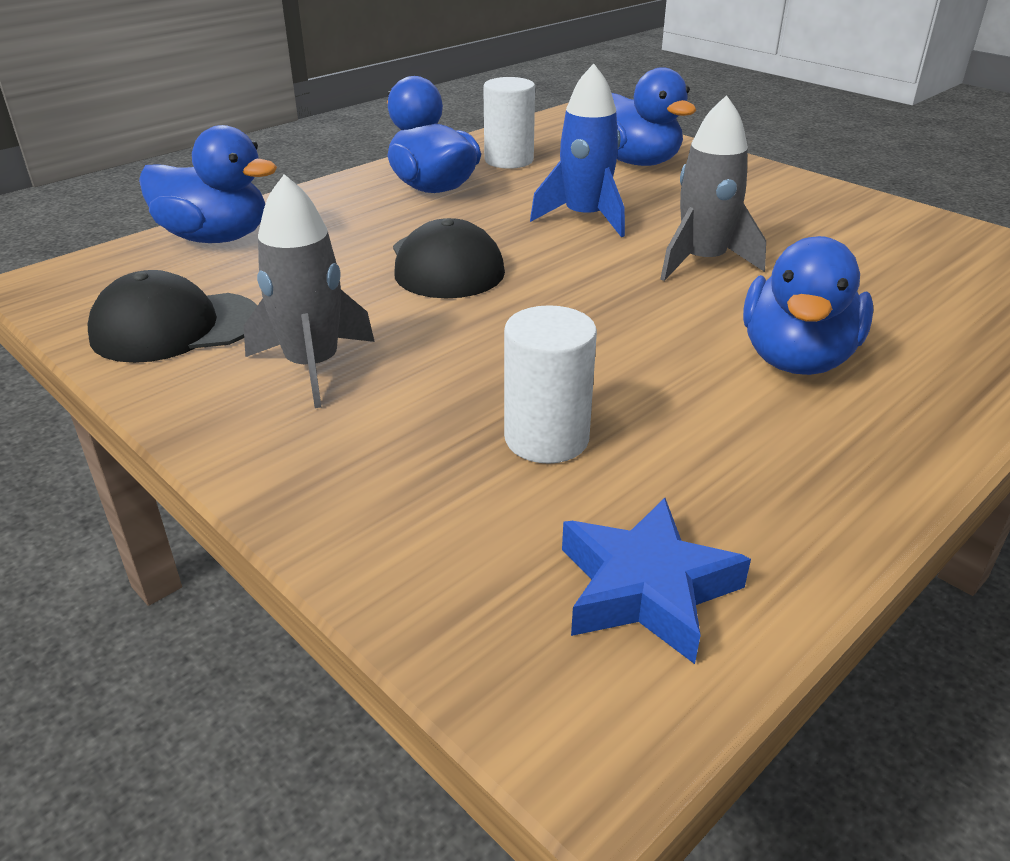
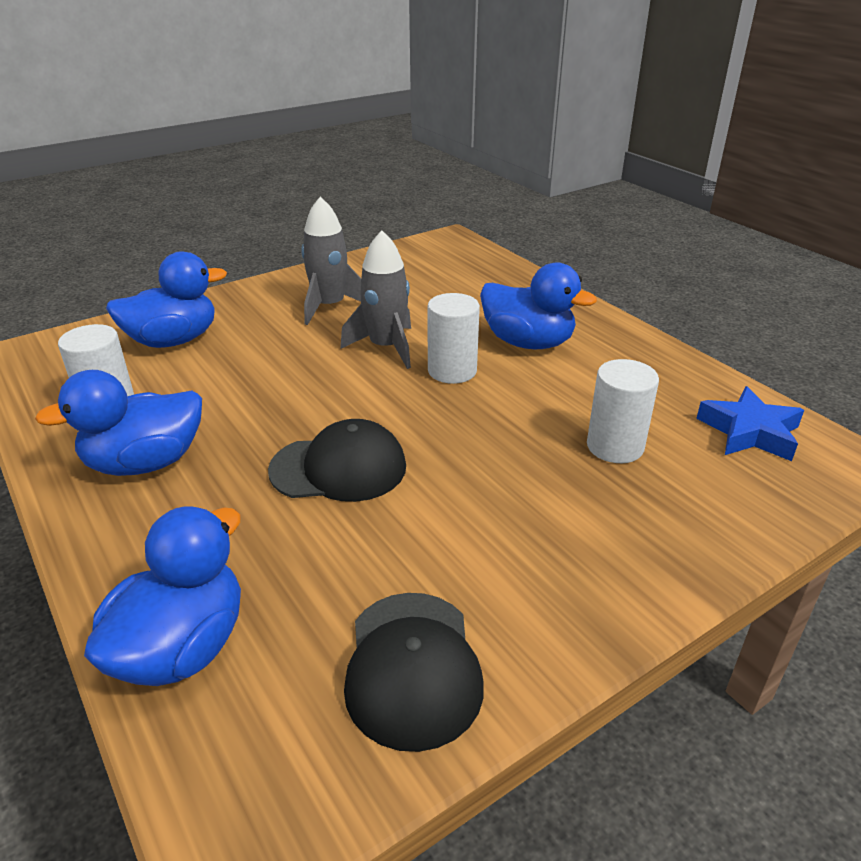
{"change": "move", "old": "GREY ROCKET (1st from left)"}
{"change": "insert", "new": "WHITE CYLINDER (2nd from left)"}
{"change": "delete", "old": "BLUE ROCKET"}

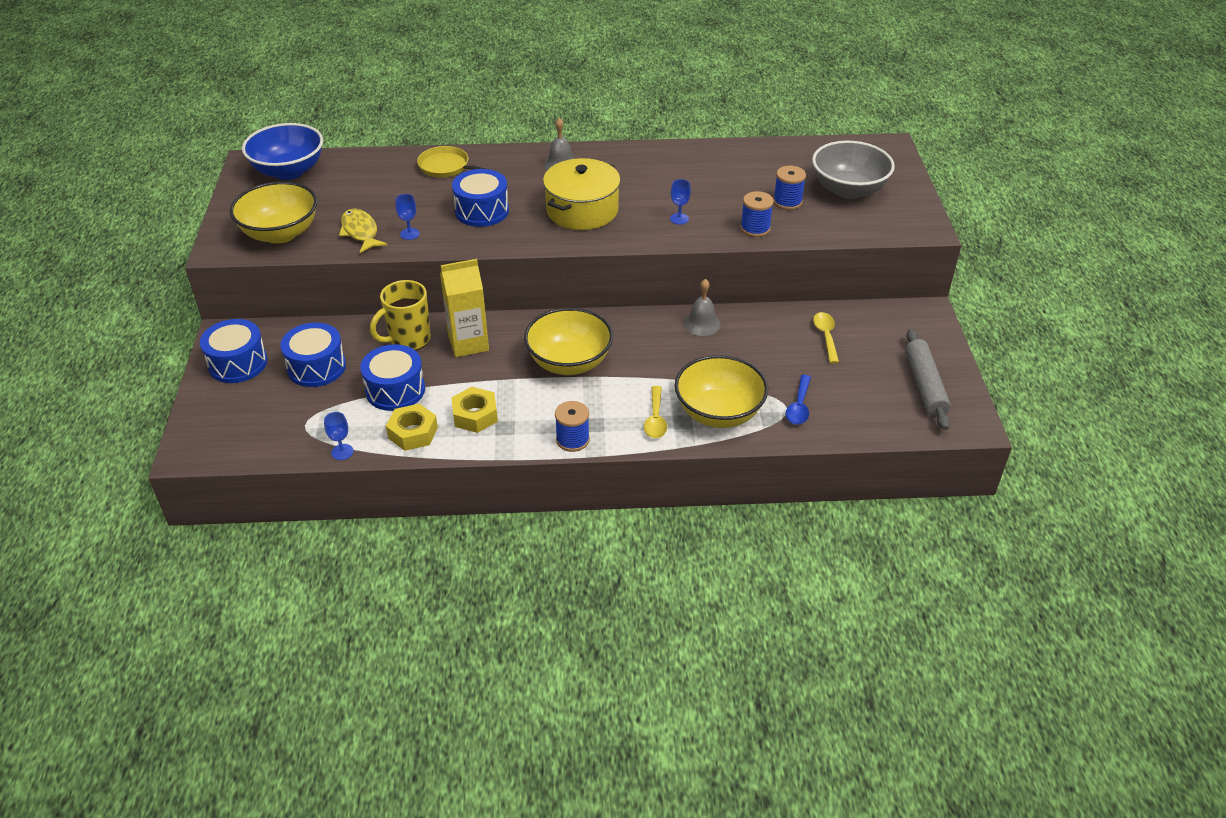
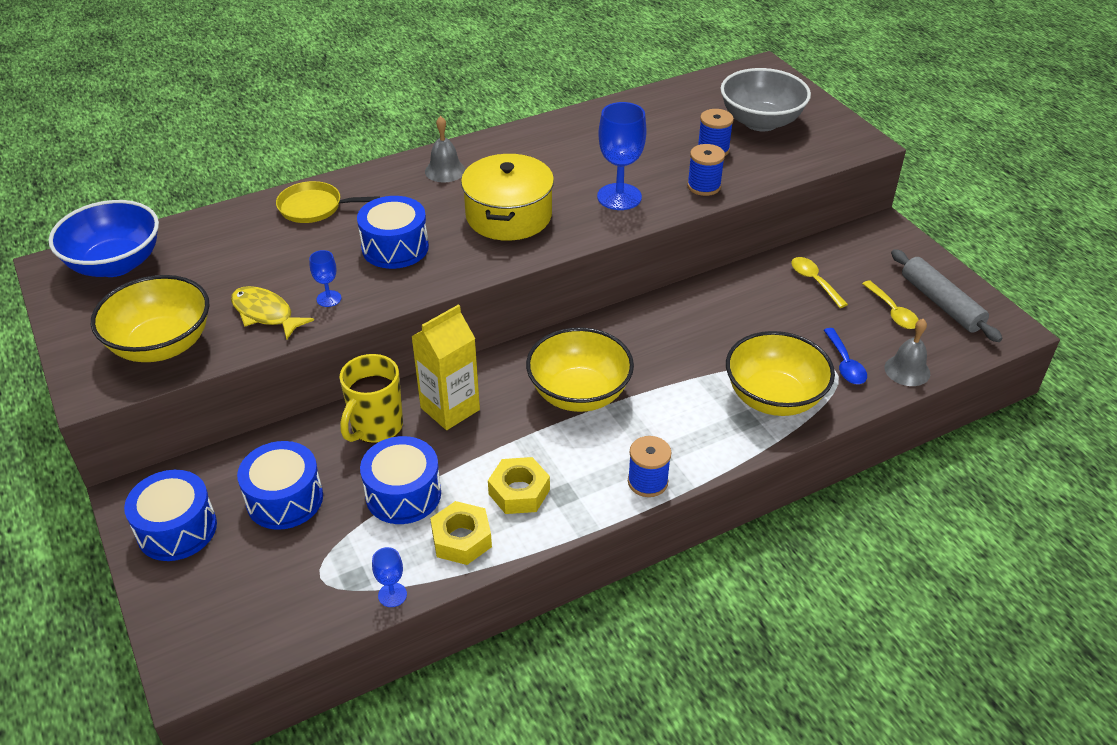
{"change": "resize", "old": "BLUE GOBLET (3rd from left)", "factor": 2.02}
{"change": "move", "old": "YELLOW SPOON (1st from left in the first image)", "new": "YELLOW SPOON (2nd from left)"}
{"change": "move", "old": "GREY BELL (2nd from left)"}

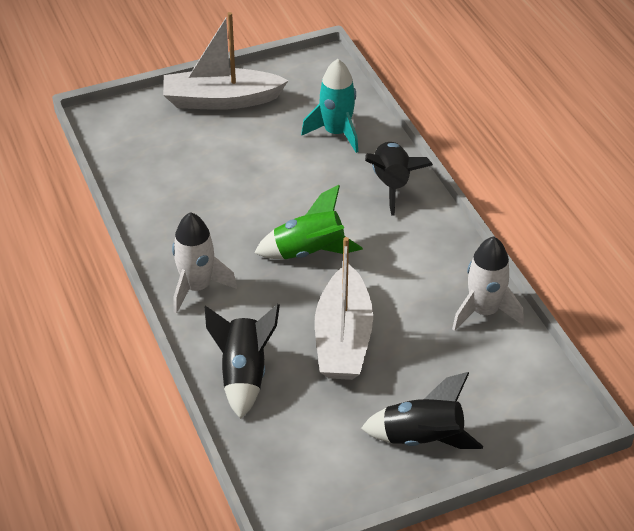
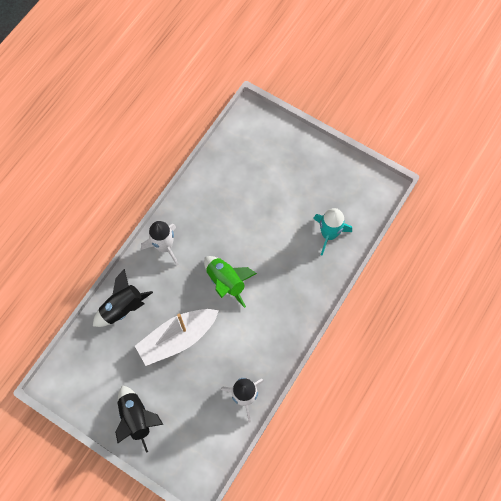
{"change": "delete", "old": "WHITE BOAT (1st from left)"}
{"change": "delete", "old": "BLACK ROCKET (2nd from left)"}

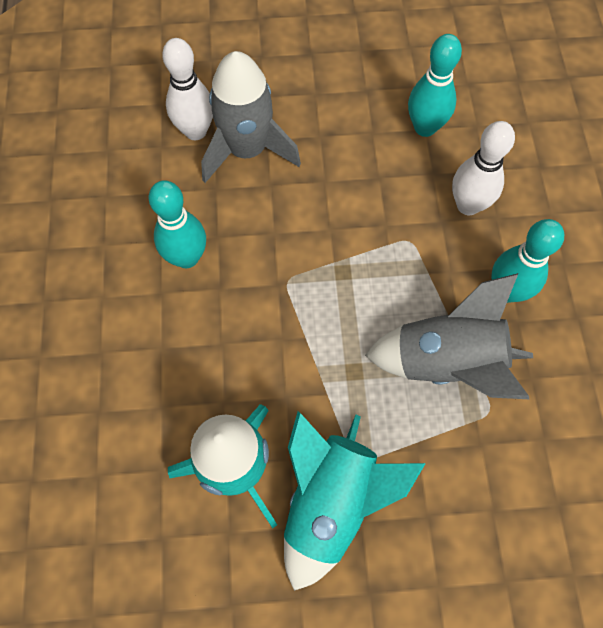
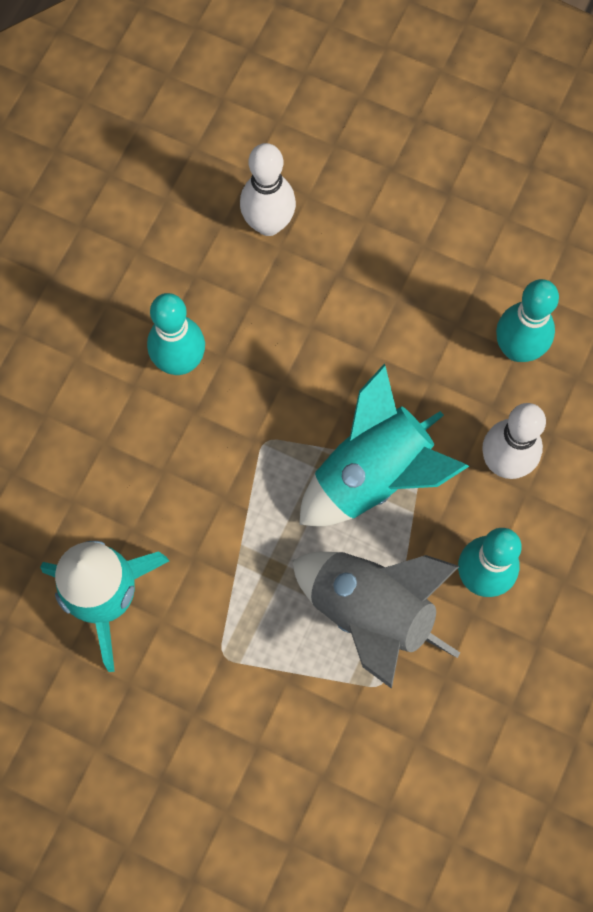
{"change": "move", "old": "TURQUOISE ROCKET (2nd from left)"}
{"change": "delete", "old": "GREY ROCKET (1st from left)"}

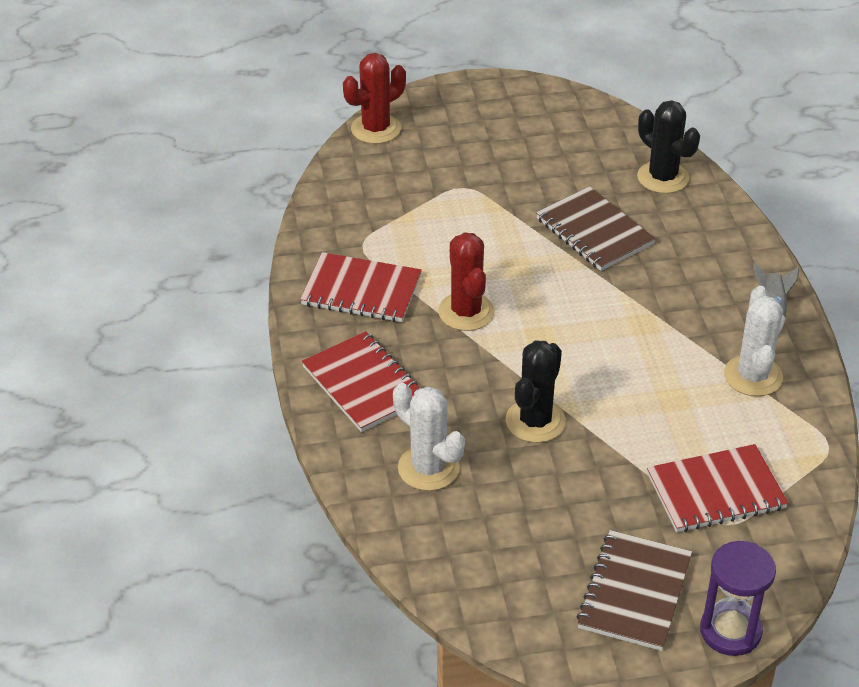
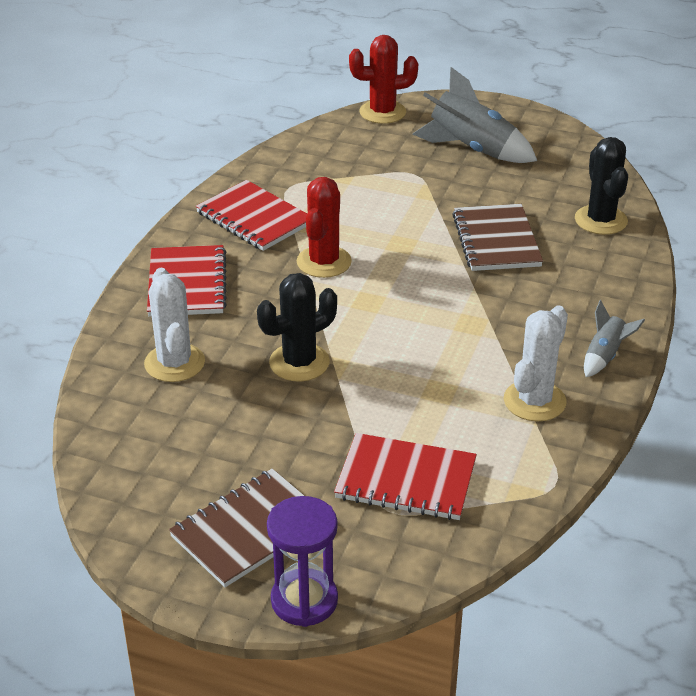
{"change": "insert", "new": "GREY ROCKET (1st from left)"}

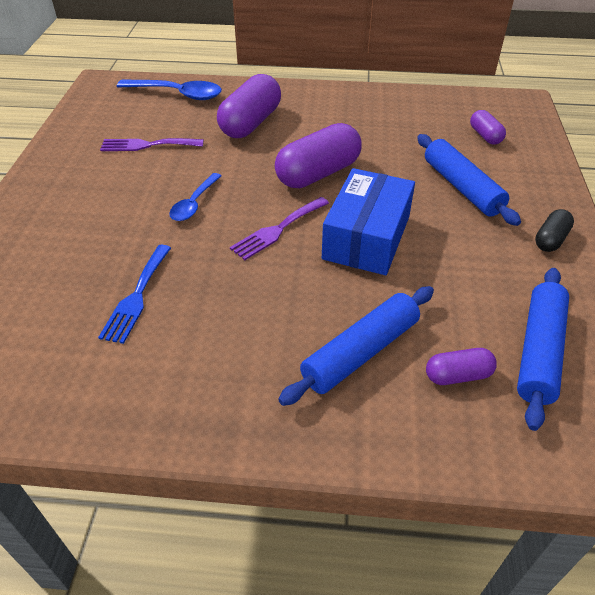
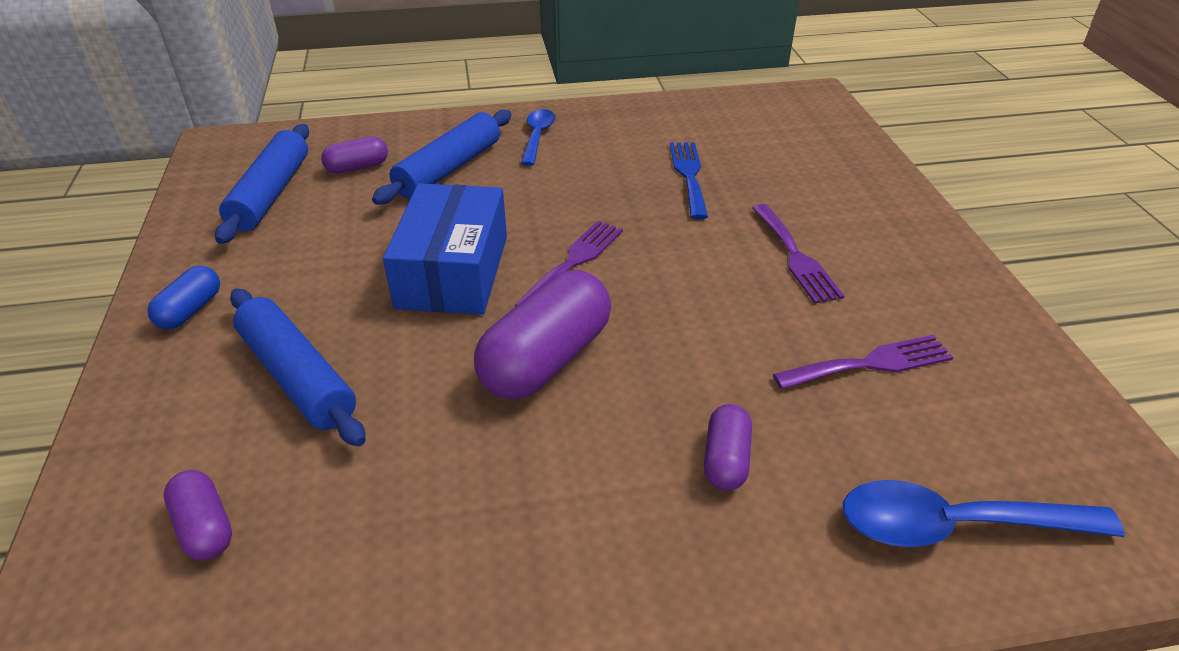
{"change": "recolor", "old": "BLACK CAPSULE", "new": "BLUE CAPSULE"}
{"change": "move", "old": "BLUE SPOON (2nd from left in the first image)", "new": "BLUE SPOON (1st from left)"}
{"change": "resize", "old": "PURPLE CAPSULE (1st from left in the first image)", "factor": 0.51}
{"change": "insert", "new": "PURPLE FORK (2nd from left)"}

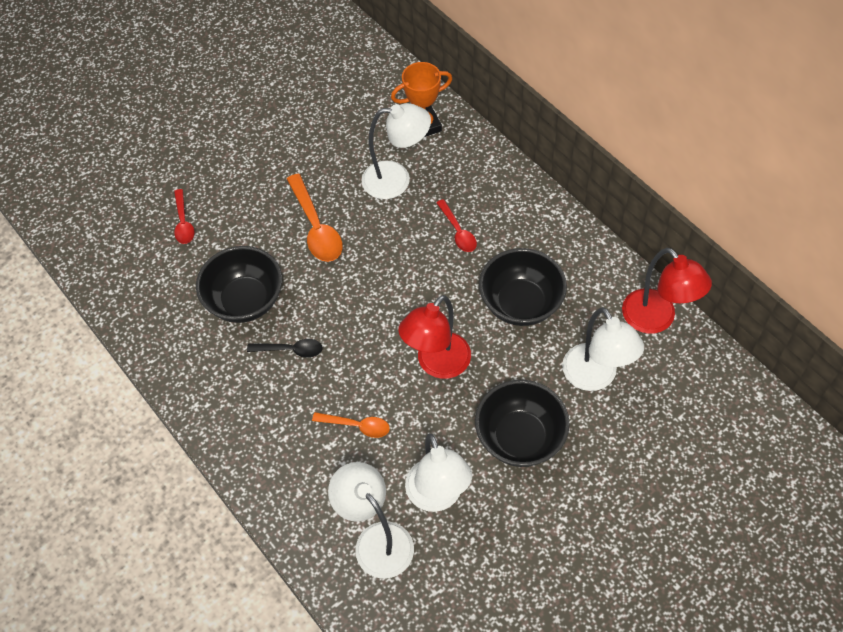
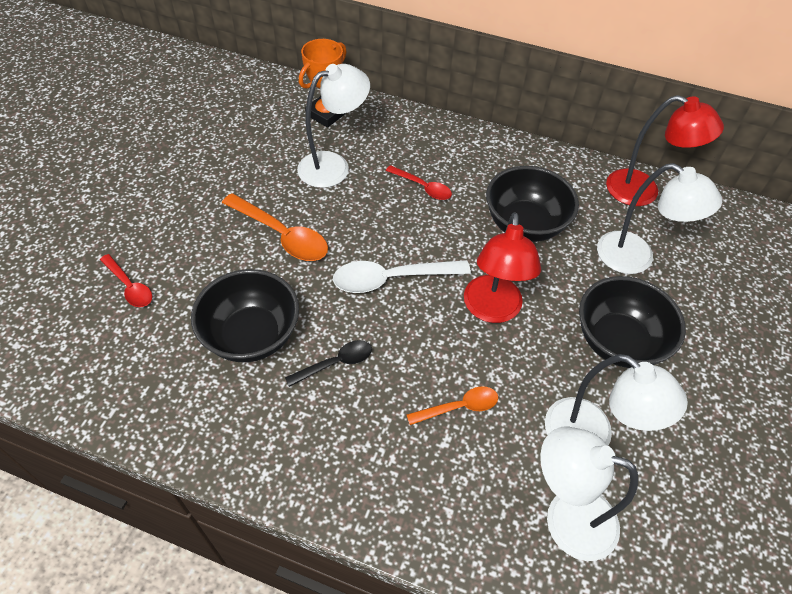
{"change": "insert", "new": "WHITE SPOON"}

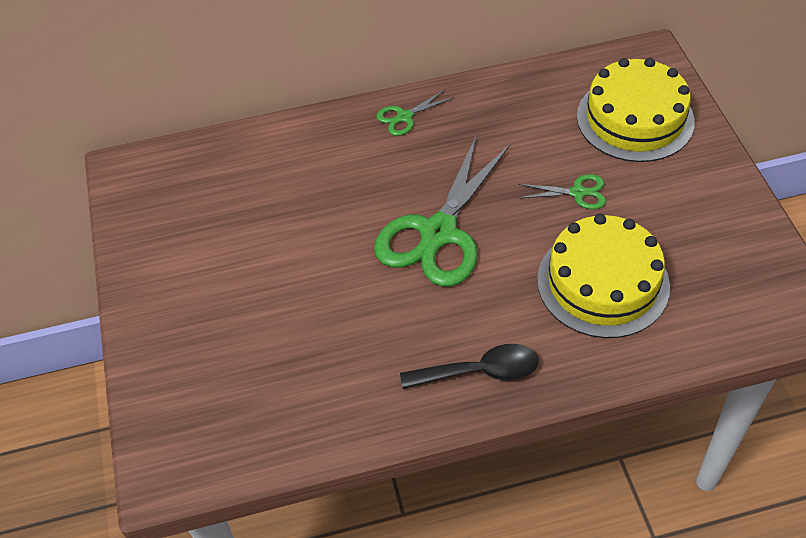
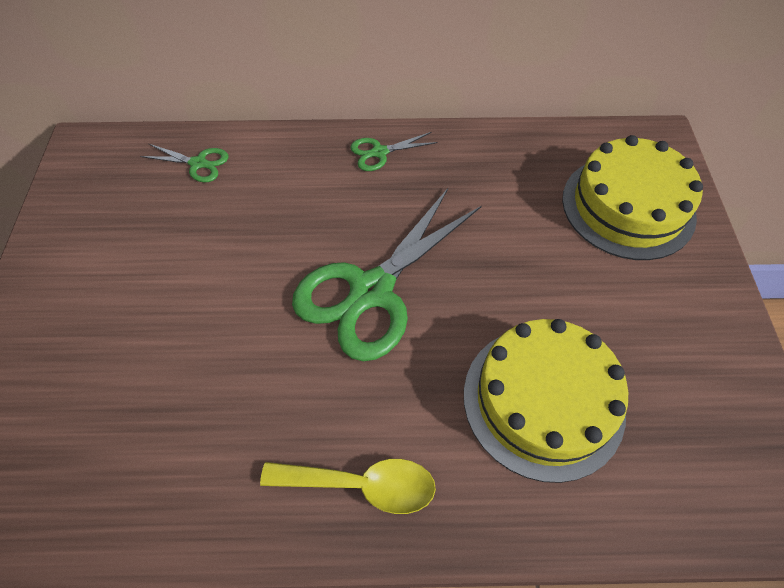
{"change": "move", "old": "GREEN SCISSORS (3rd from left in the first image)", "new": "GREEN SCISSORS (1st from left)"}
{"change": "recolor", "old": "BLACK SPOON", "new": "YELLOW SPOON"}

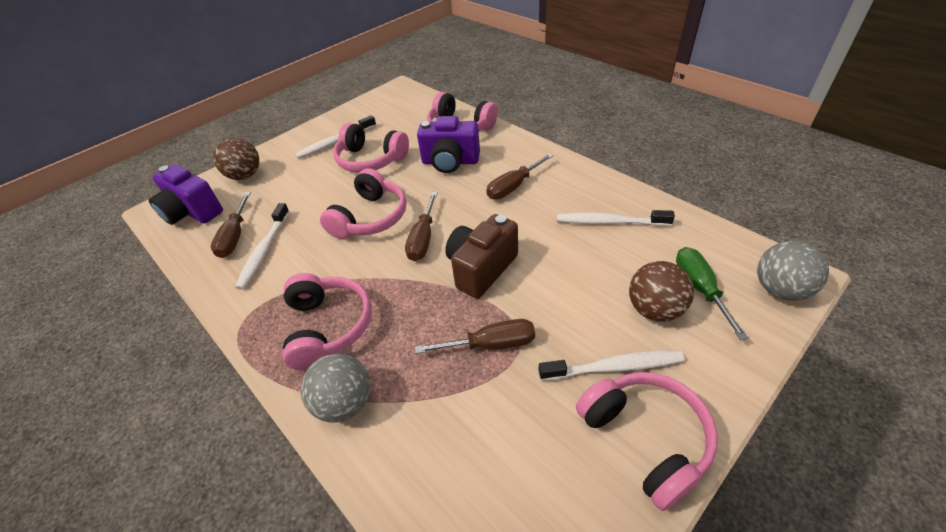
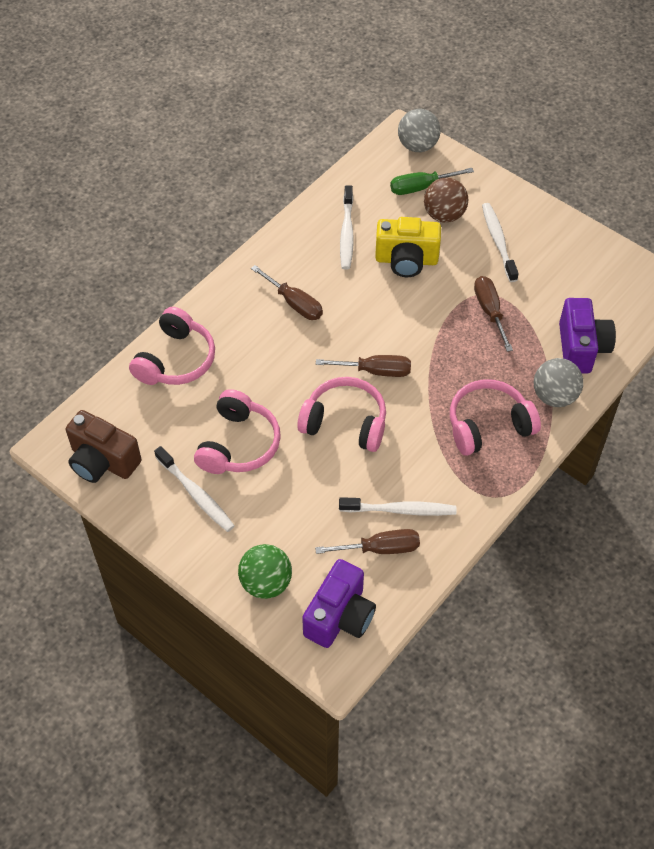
{"change": "move", "old": "BROWN CAMERA"}
{"change": "recolor", "old": "BROWN BALL (1st from left)", "new": "GREEN BALL"}
{"change": "insert", "new": "YELLOW CAMERA"}
{"change": "move", "old": "PURPLE CAMERA (2nd from left)"}
{"change": "delete", "old": "PINK HEADPHONES (5th from left)"}

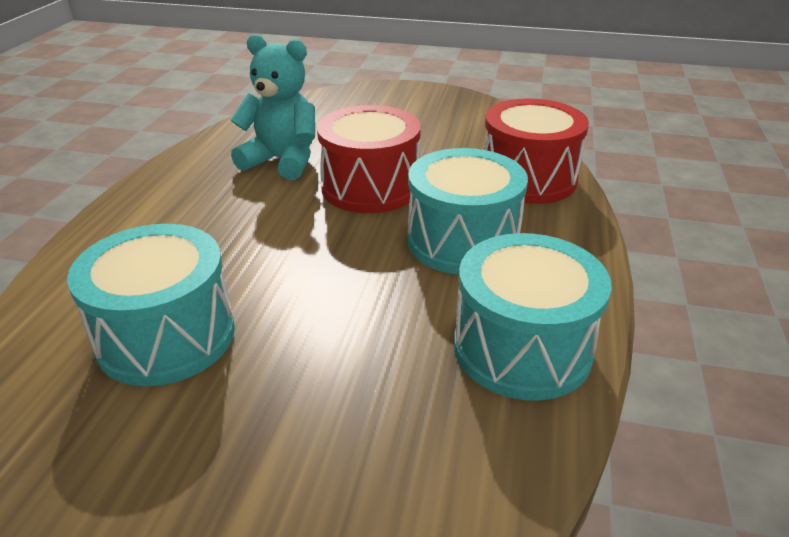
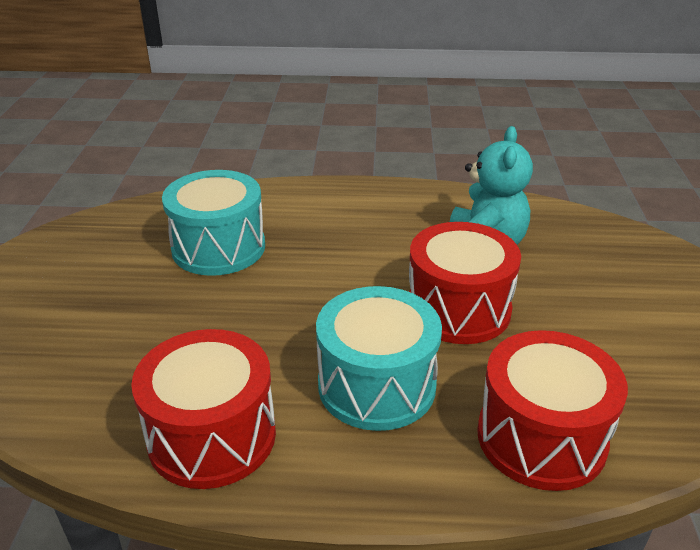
{"change": "recolor", "old": "TURQUOISE DRUM (3rd from left)", "new": "RED DRUM (1st from left)"}

